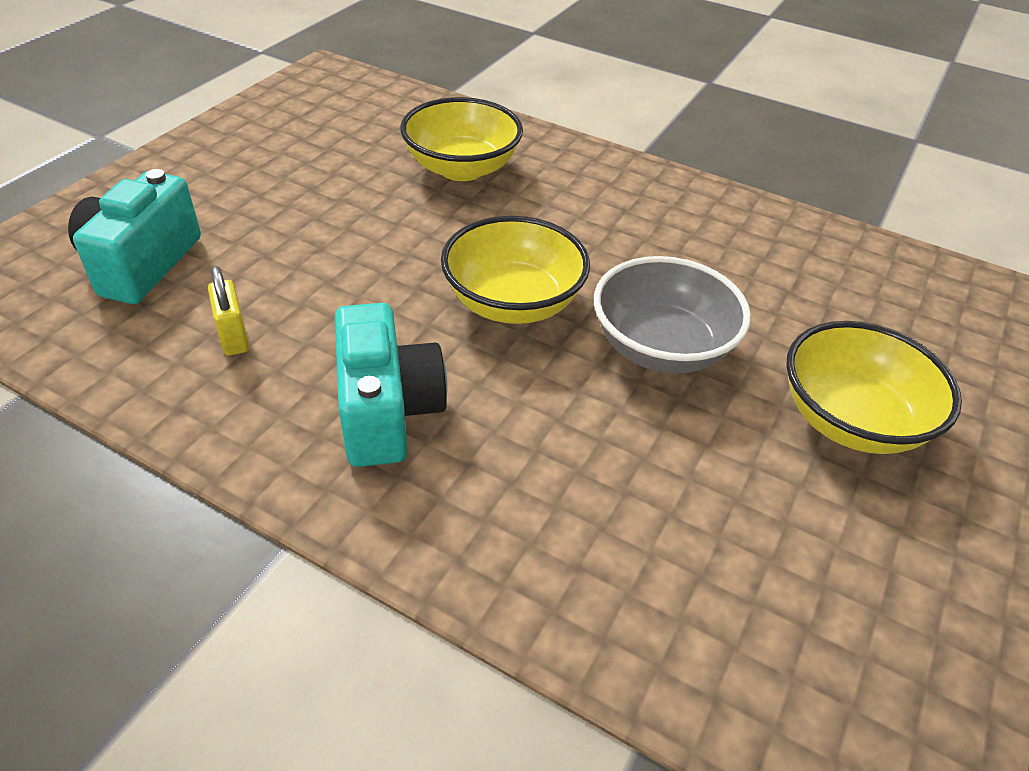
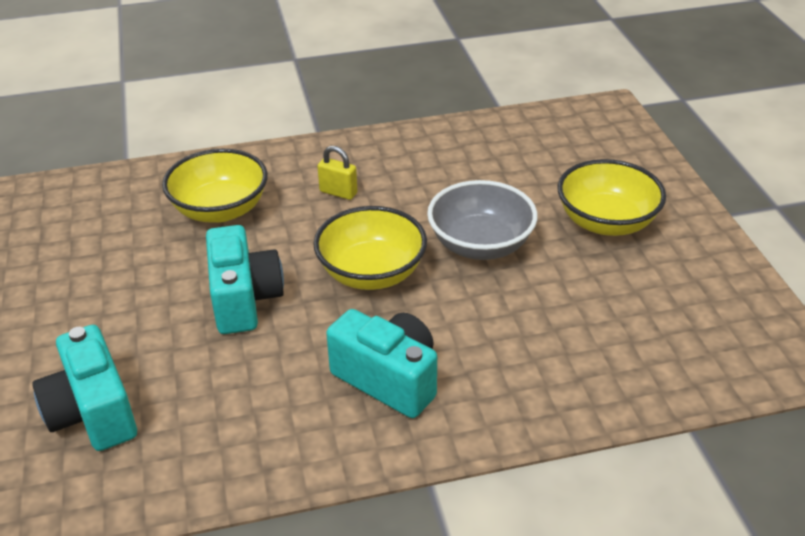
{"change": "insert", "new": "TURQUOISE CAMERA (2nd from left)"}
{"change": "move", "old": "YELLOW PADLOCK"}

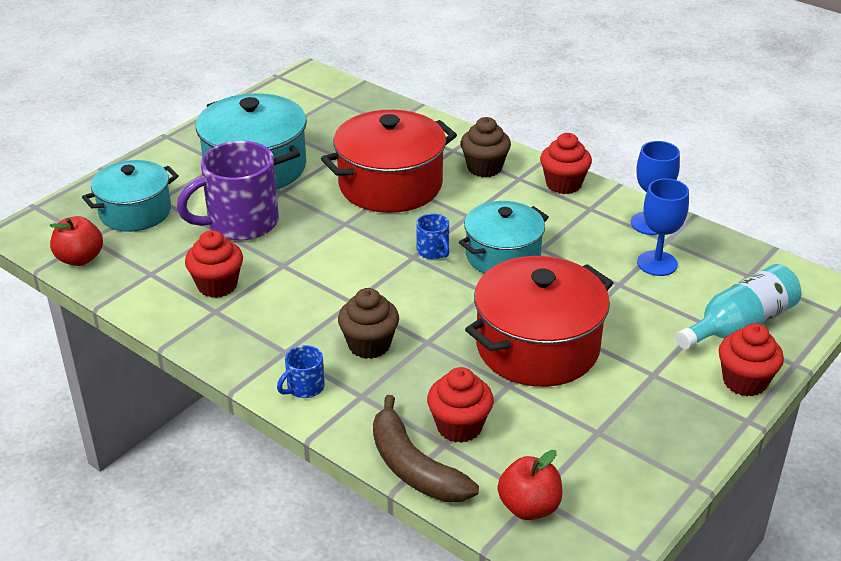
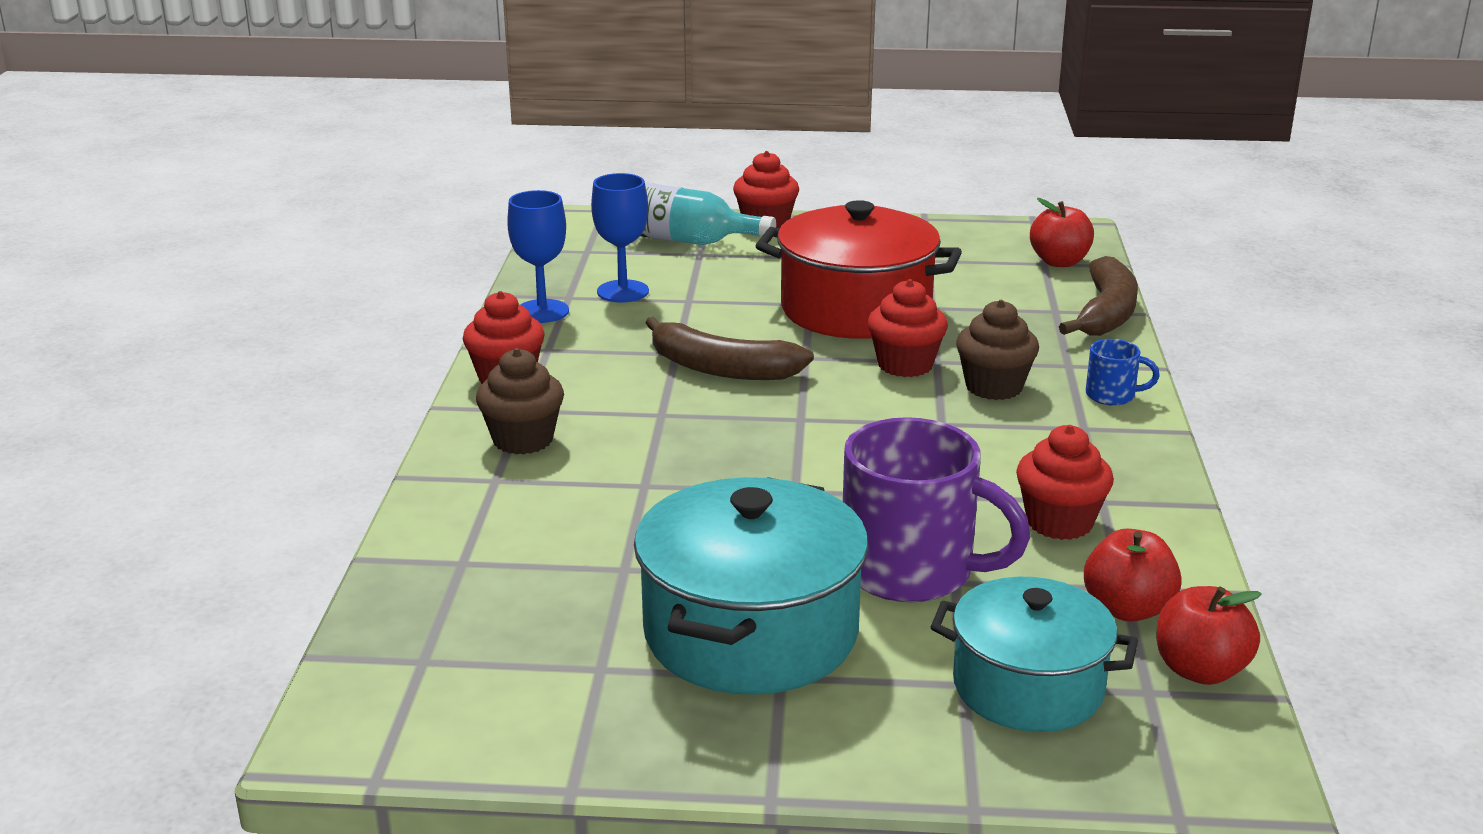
{"change": "replace", "old": "TURQUOISE POT (3rd from left)", "new": "BROWN BANANA (1st from left)"}
{"change": "move", "old": "RED CUPCAKE (2nd from left in the first image)", "new": "RED CUPCAKE (3rd from left)"}
{"change": "insert", "new": "RED APPLE (2nd from left)"}
{"change": "delete", "old": "RED POT (1st from left)"}
{"change": "delete", "old": "BLUE MUG (2nd from left)"}

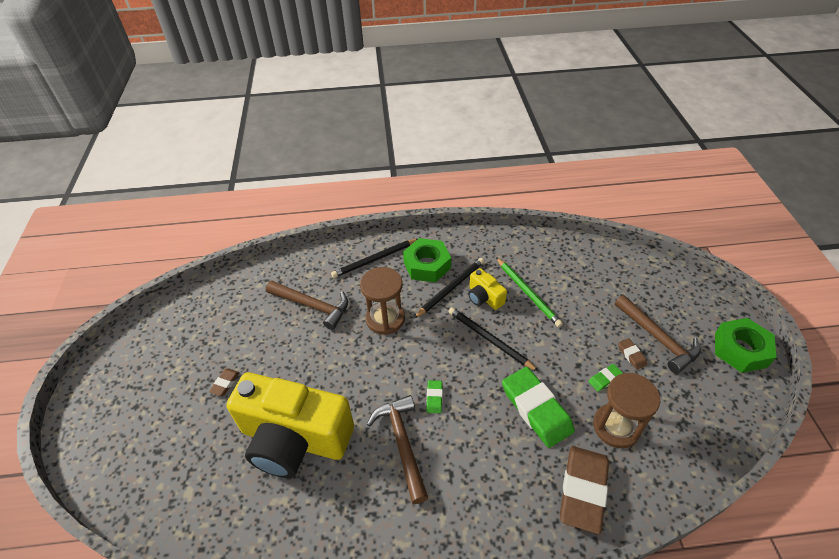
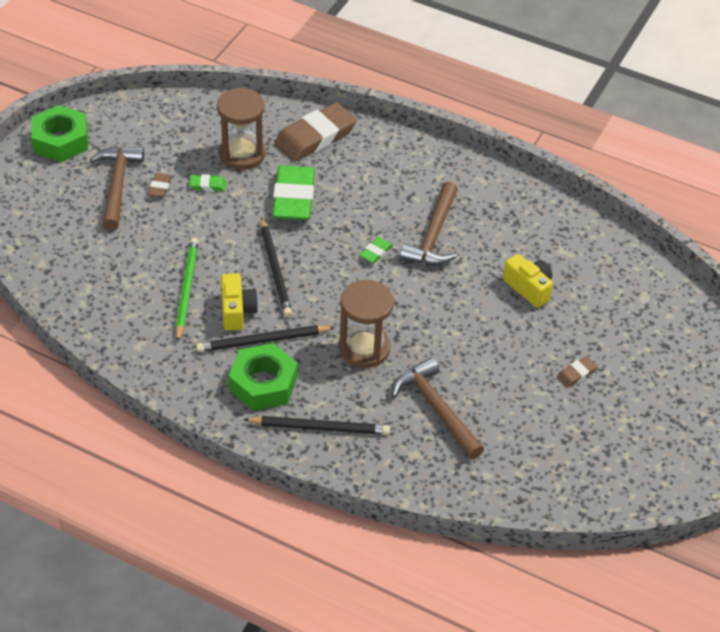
{"change": "resize", "old": "YELLOW CAMERA (1st from left in the first image)", "factor": 0.43}

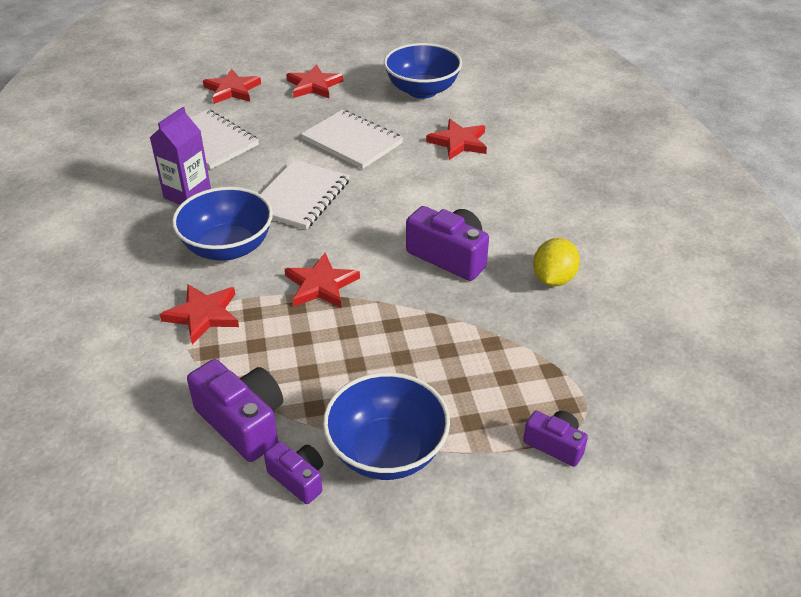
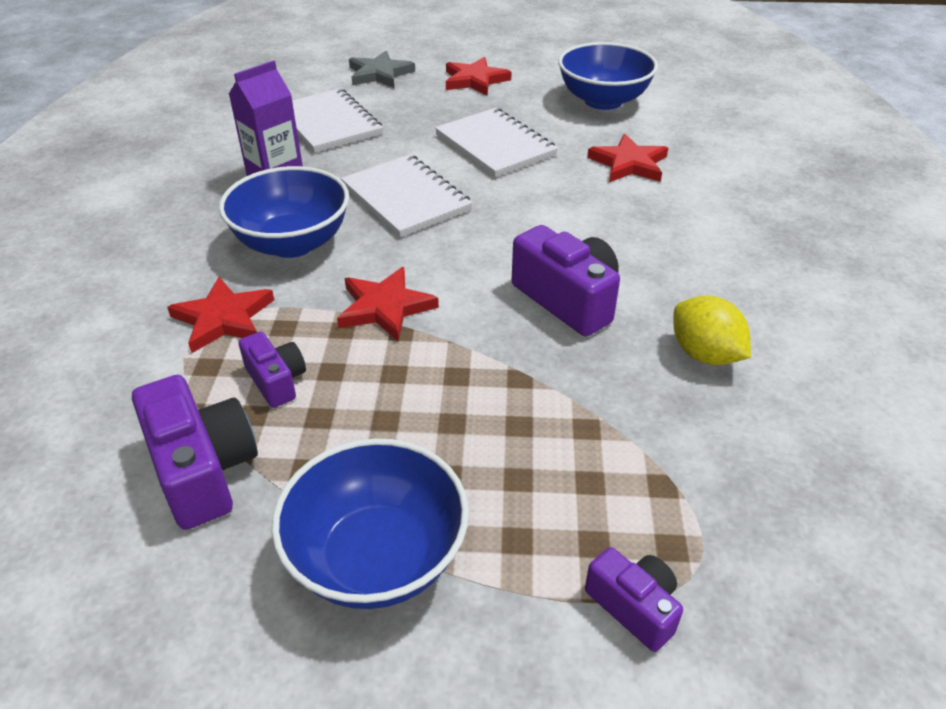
{"change": "move", "old": "PURPLE CAMERA (2nd from left)"}
{"change": "rotate", "old": "WHITE NOTEBOOK (2nd from left)", "degrees": -75}
{"change": "recolor", "old": "RED STAR (2nd from left)", "new": "GREY STAR"}
{"change": "rotate", "old": "YELLOW LEMON", "degrees": -75}

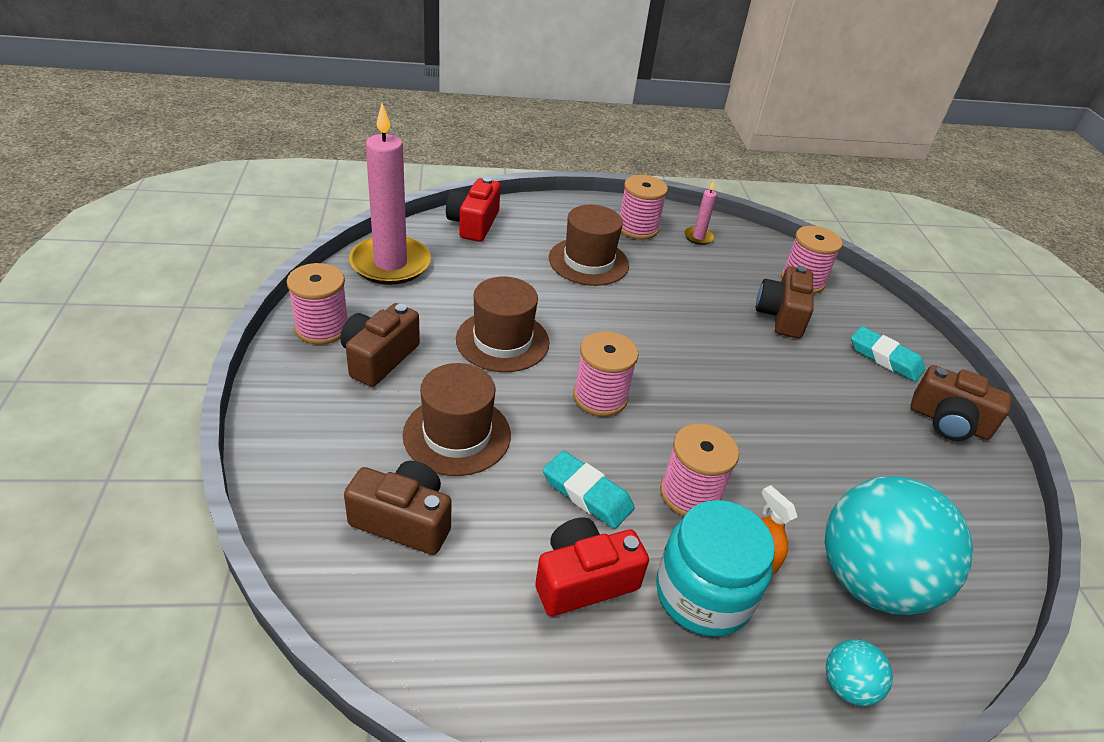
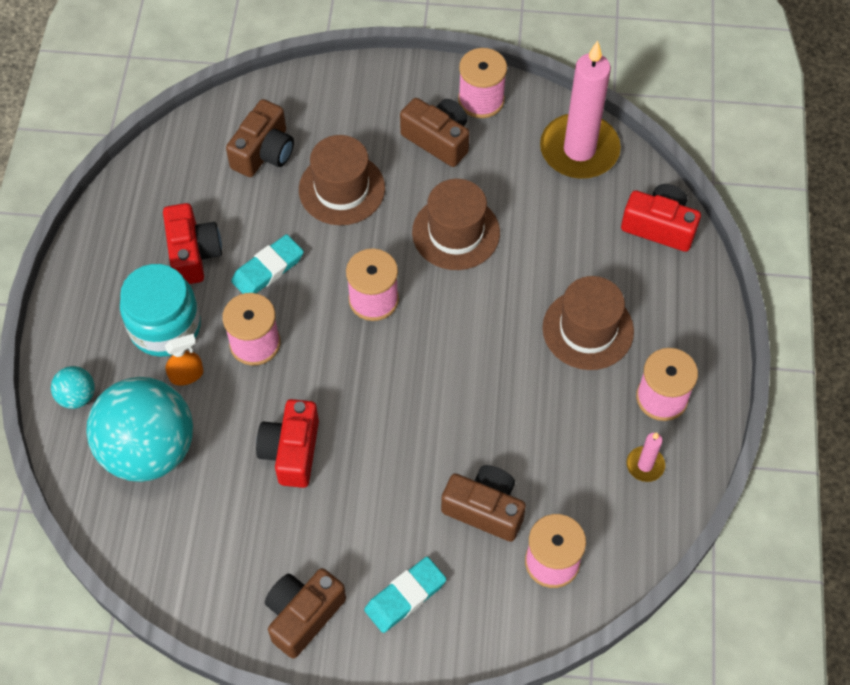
{"change": "insert", "new": "RED CAMERA (2nd from left)"}

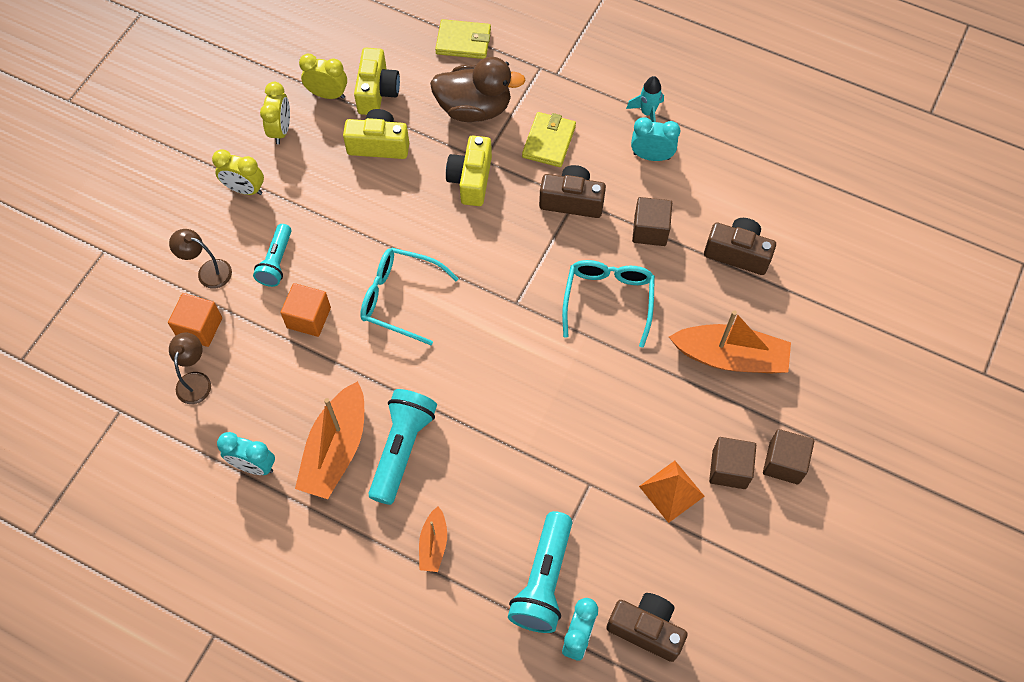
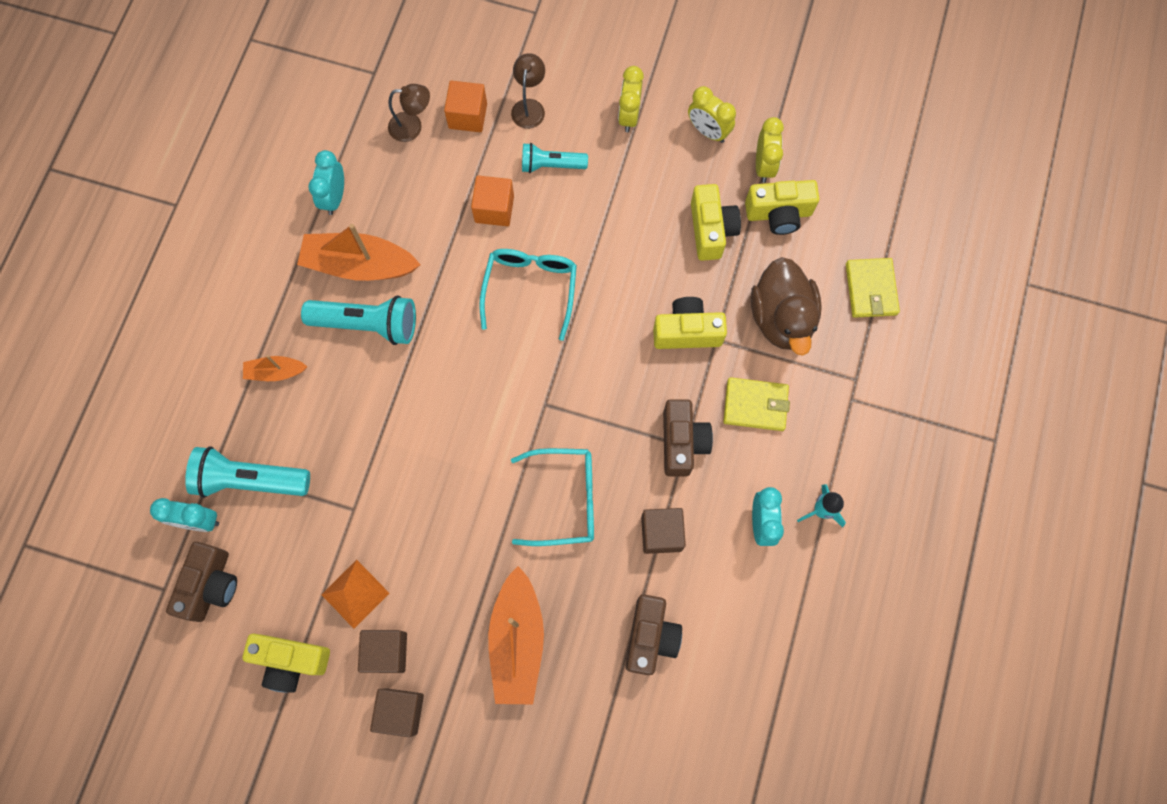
{"change": "insert", "new": "YELLOW CAMERA (1st from left)"}
{"change": "rotate", "old": "YELLOW CLOCK (2nd from left)", "degrees": 45}

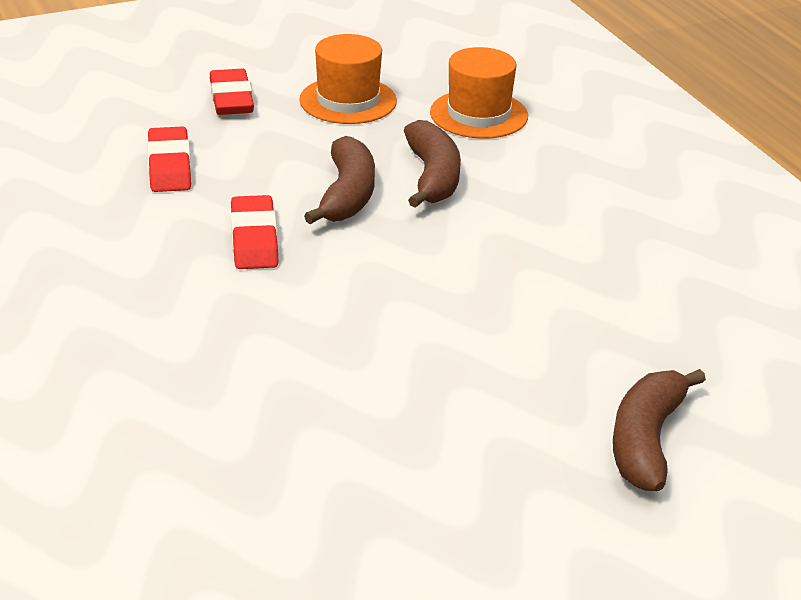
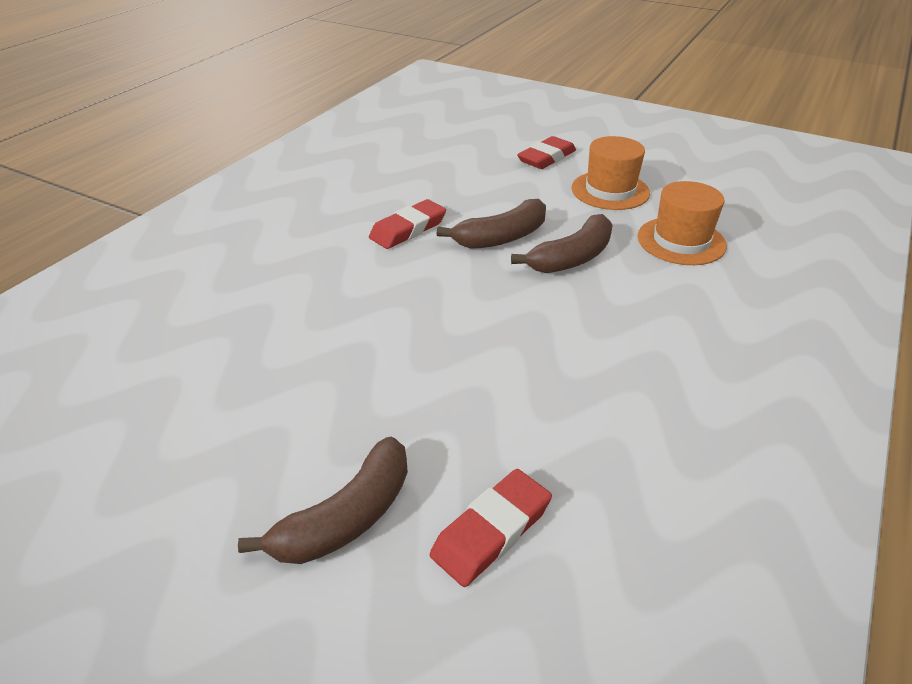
{"change": "rotate", "old": "BROWN BANANA (3rd from left in the first image)", "degrees": 150}
{"change": "move", "old": "RED ERASER (1st from left in the first image)", "new": "RED ERASER (2nd from left)"}

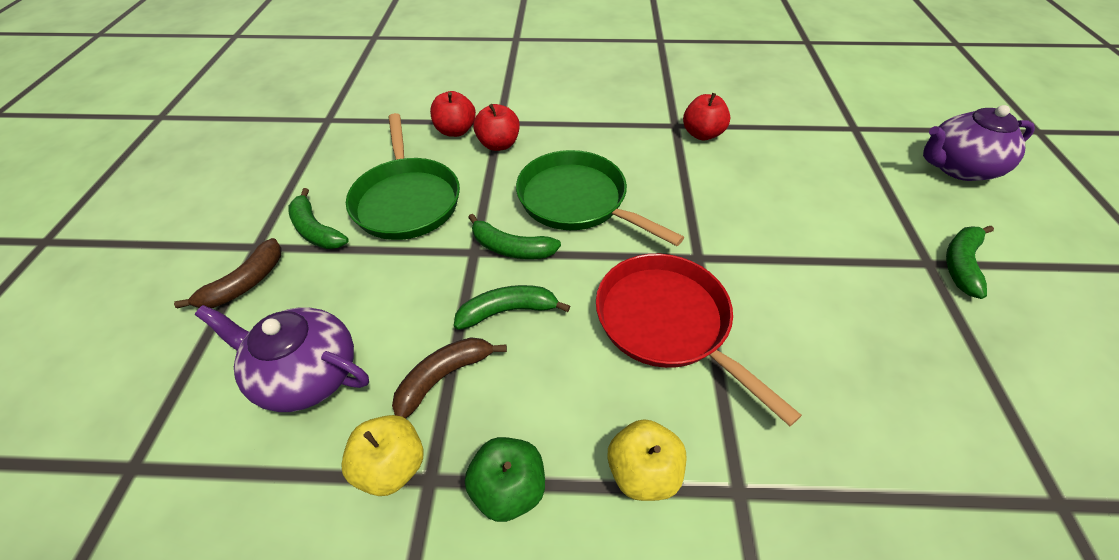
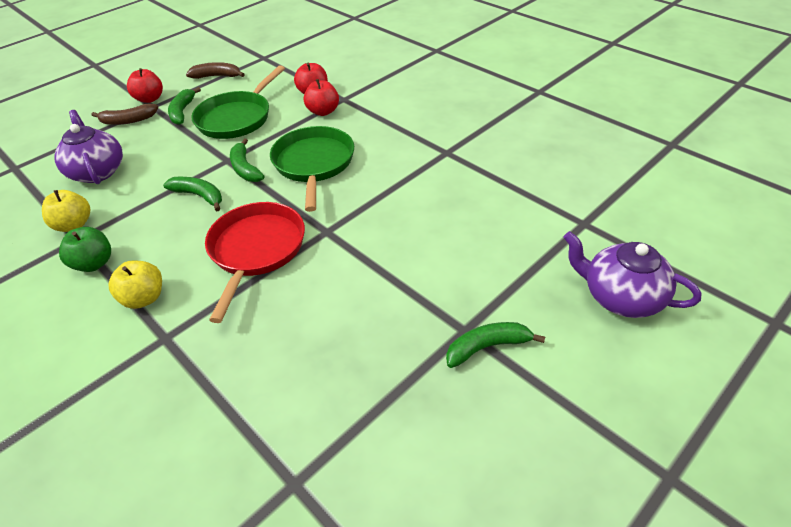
{"change": "move", "old": "RED APPLE (3rd from left in the first image)", "new": "RED APPLE (1st from left)"}
{"change": "move", "old": "BROWN BANANA (2nd from left)"}

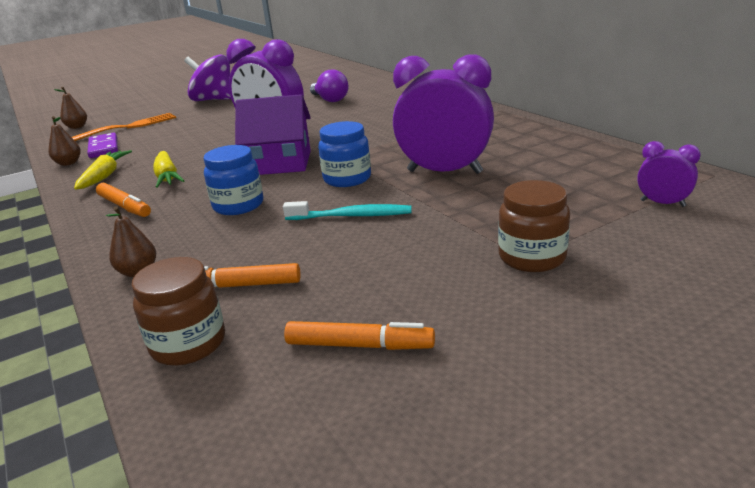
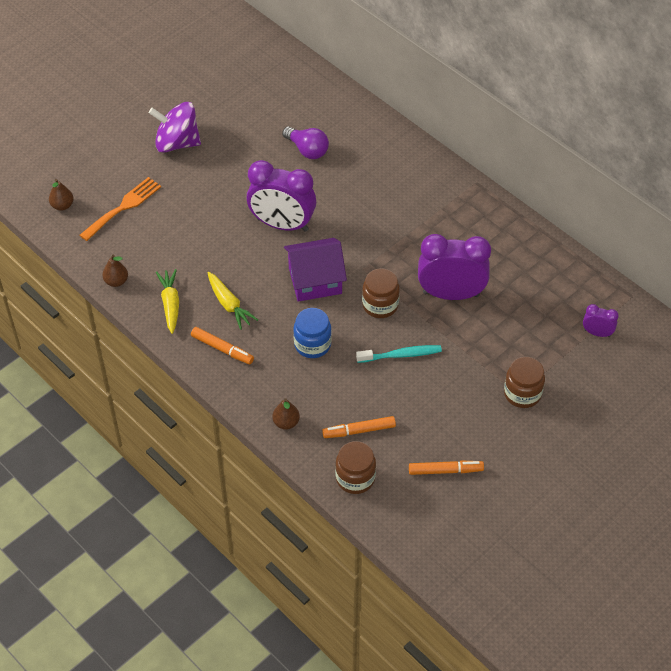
{"change": "recolor", "old": "BLUE JAR (2nd from left)", "new": "BROWN JAR (2nd from left)"}
{"change": "delete", "old": "PURPLE DOMINO"}

